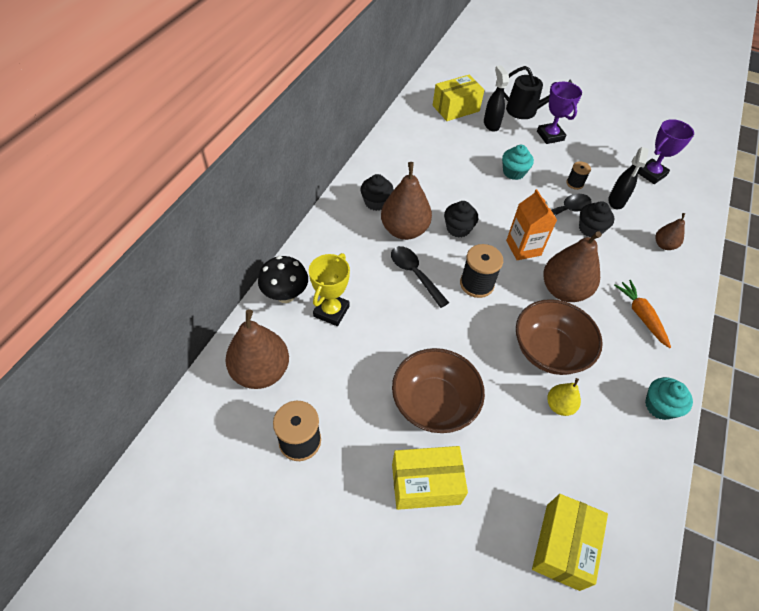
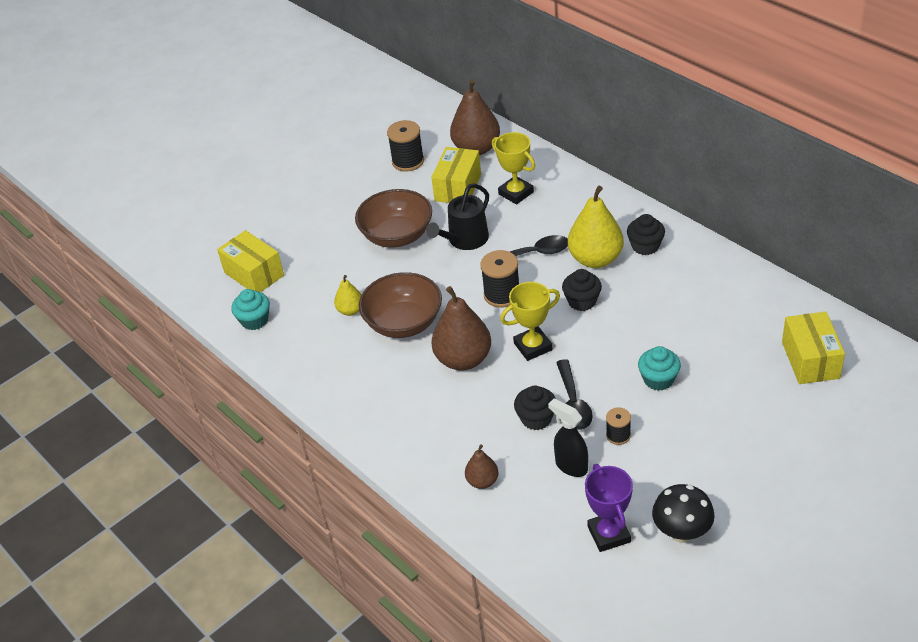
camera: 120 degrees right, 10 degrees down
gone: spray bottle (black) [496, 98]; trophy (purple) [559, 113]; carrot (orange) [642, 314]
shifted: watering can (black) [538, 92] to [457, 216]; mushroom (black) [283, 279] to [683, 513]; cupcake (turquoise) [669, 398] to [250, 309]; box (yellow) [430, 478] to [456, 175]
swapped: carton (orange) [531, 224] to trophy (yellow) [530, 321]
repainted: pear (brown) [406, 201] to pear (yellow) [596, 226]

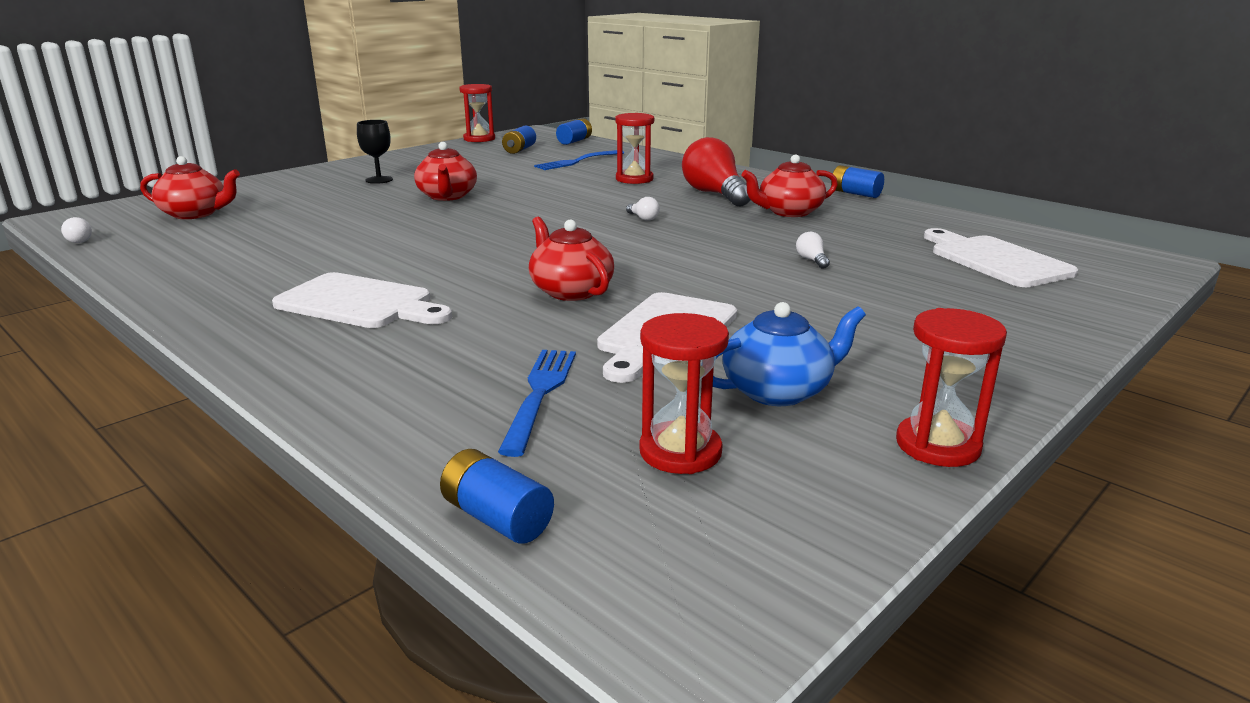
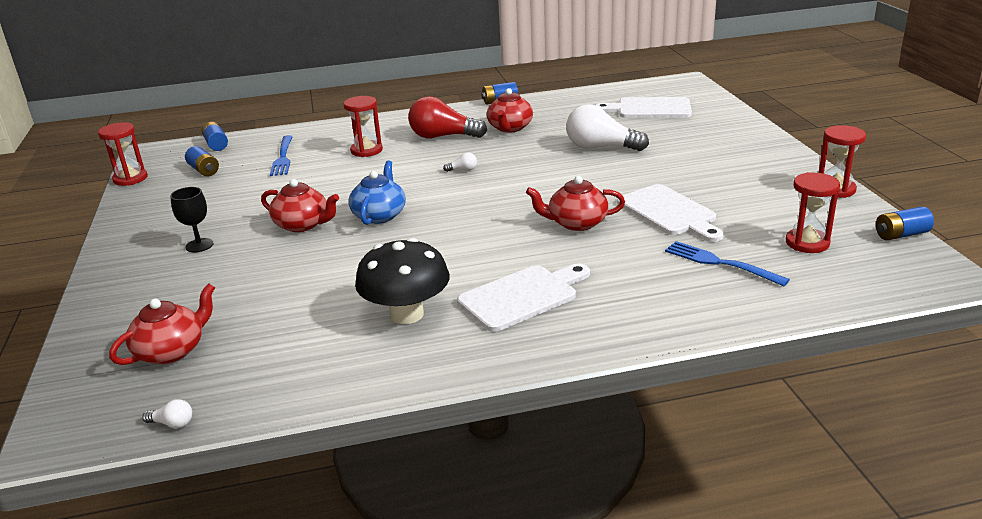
camera: 55 degrees left, 5 degrees up
new: mushroom (black) [402, 281]
shifted: teapot (blue) [789, 354] to [377, 193]; battery (blue) [497, 496] to [905, 223]
scaled: light bulb (white) [813, 250] = [607, 127] x2.50

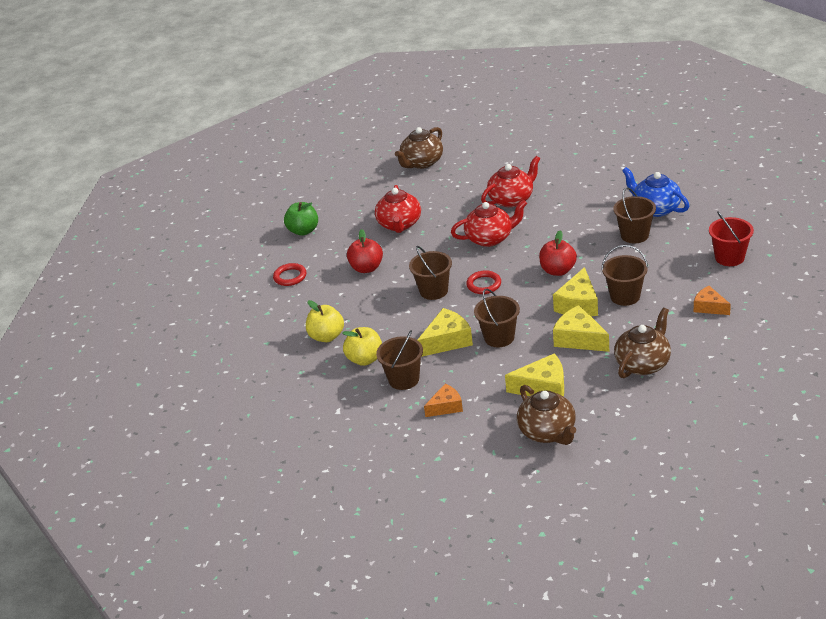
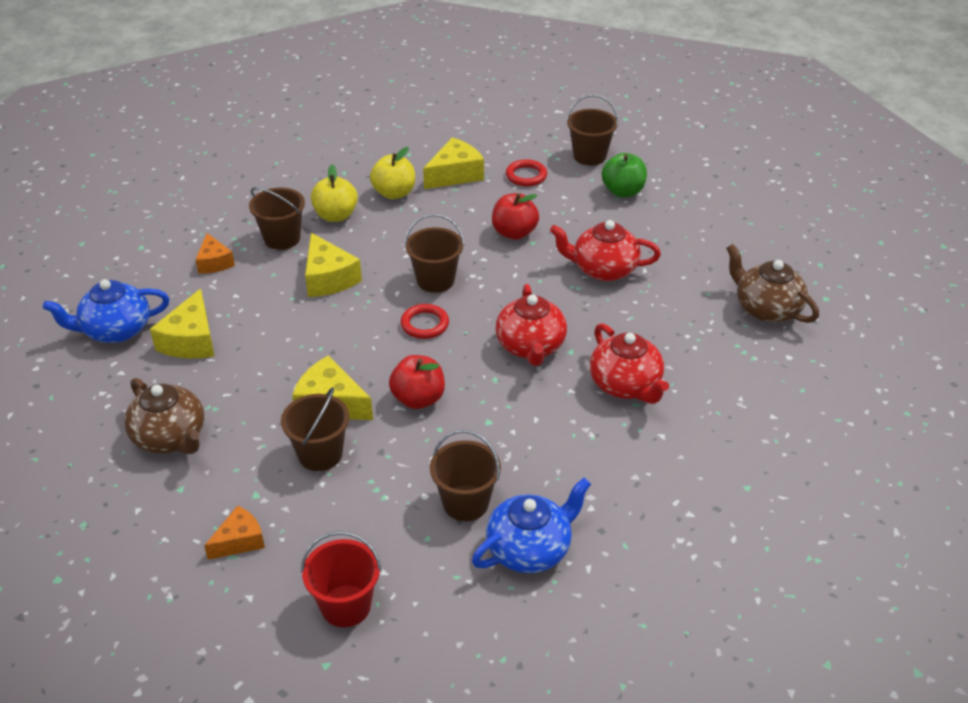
camera: 95 degrees right, 5 degrees up
shifted: bucket (brown) [497, 318] to [592, 130]; cheese (yellow) [581, 328] to [453, 163]
repainted: teapot (brown) [546, 415] to teapot (blue) [106, 311]

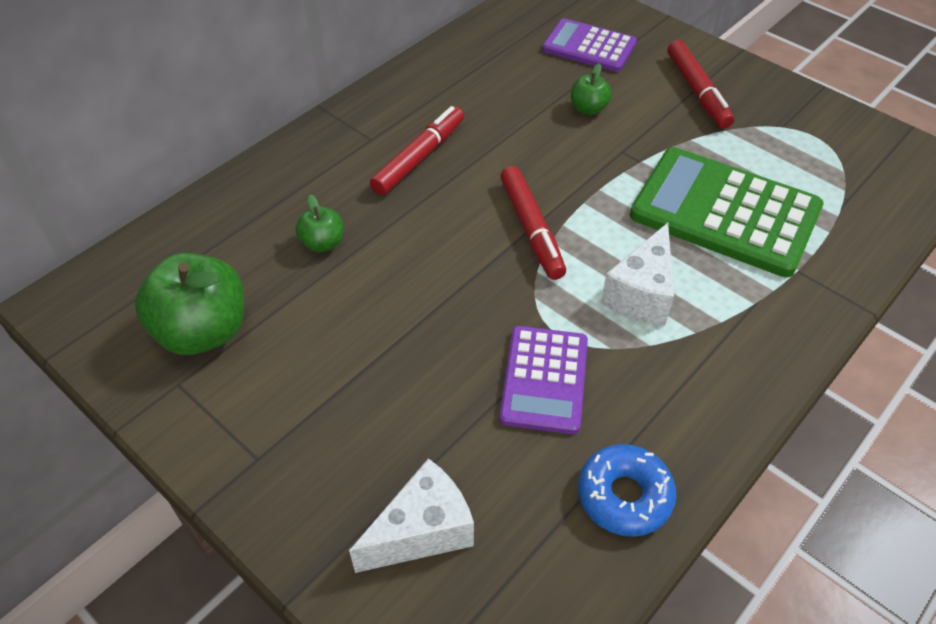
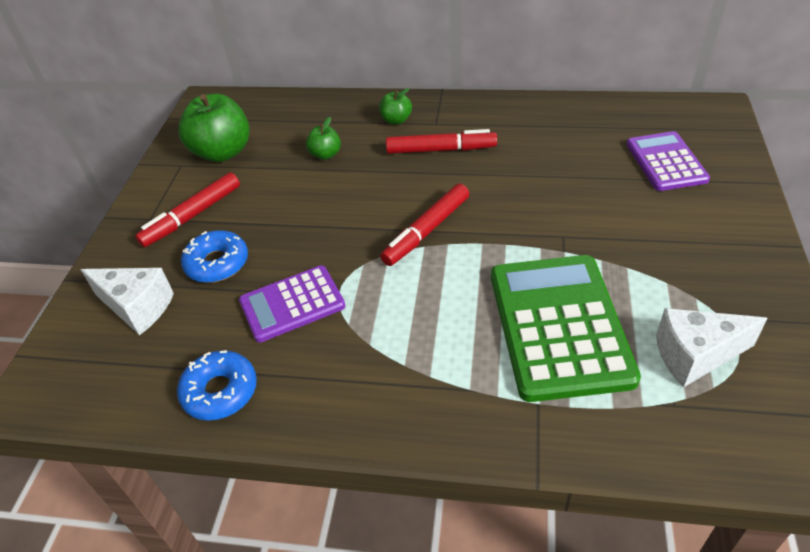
camera: 60 degrees right, 5 degrees down
new: donut (blue) [214, 256]
shifted: marker (red) [700, 84] to [187, 209]; apple (green) [591, 89] to [395, 106]; cheese (white) [637, 274] to [712, 348]

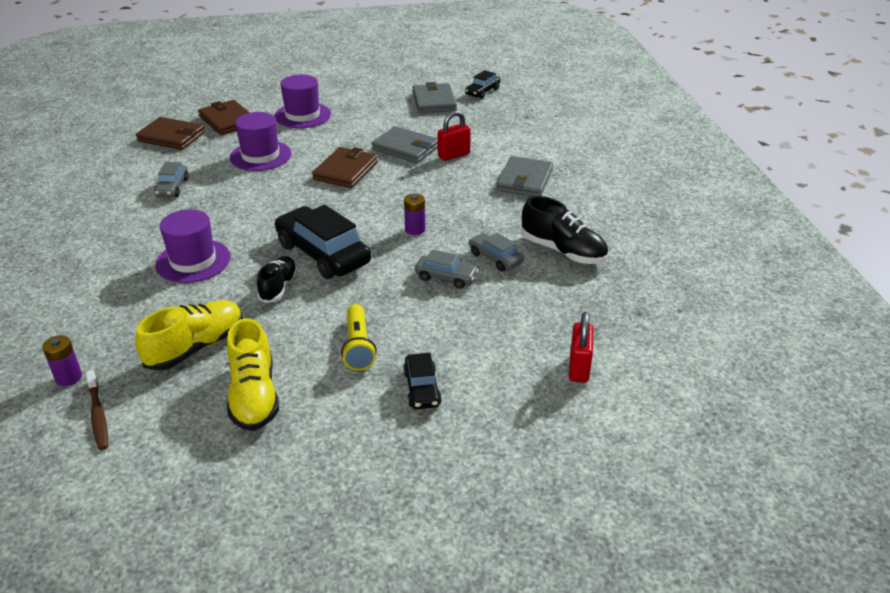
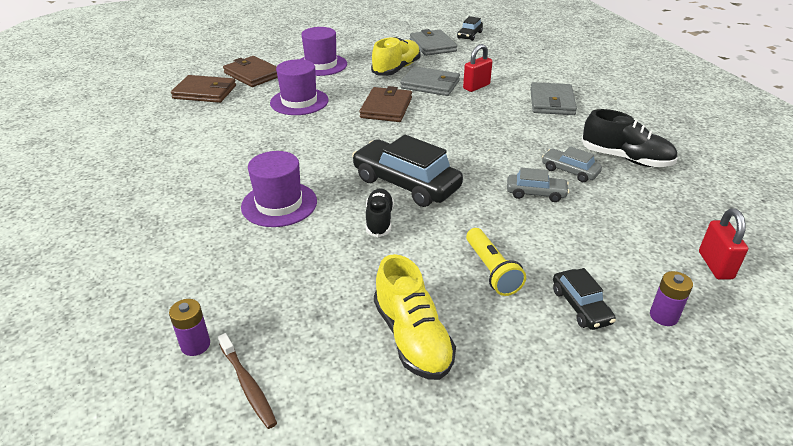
camera: 10 degrees left, 0 degrees up
gone: car (grey) [171, 179]
shifted: battery (purple) [414, 214] to [671, 298]; shoe (yellow) [189, 335] to [396, 56]

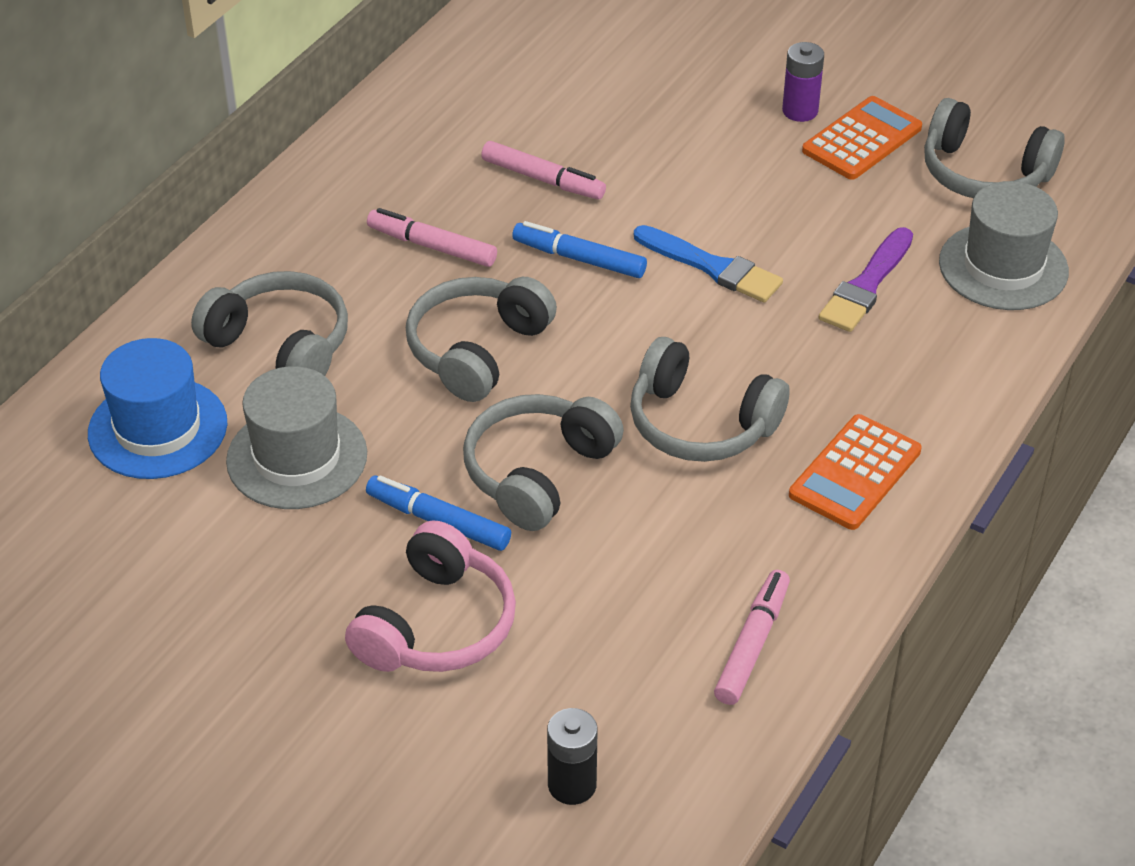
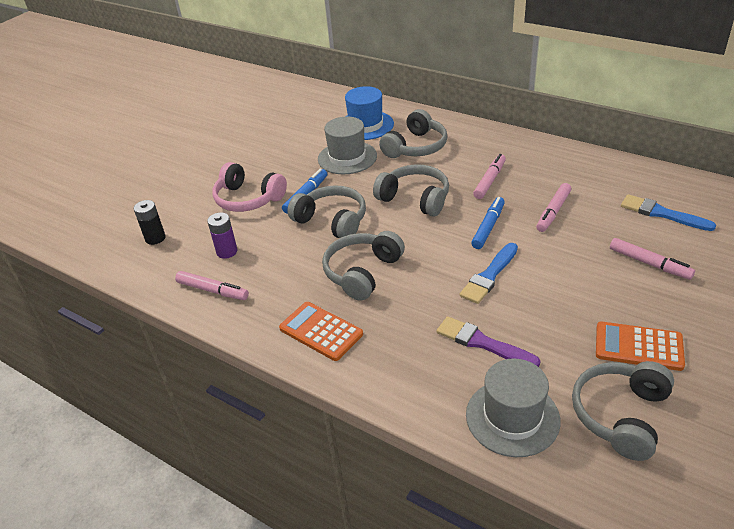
camera: 95 degrees right, 5 degrees down
new: brush (blue) [668, 212]; marker (pink) [652, 259]
shifted: battery (purple) [803, 82] to [222, 236]
rotated: calculator (orange) [862, 138] = [640, 346] 150 degrees clockwise

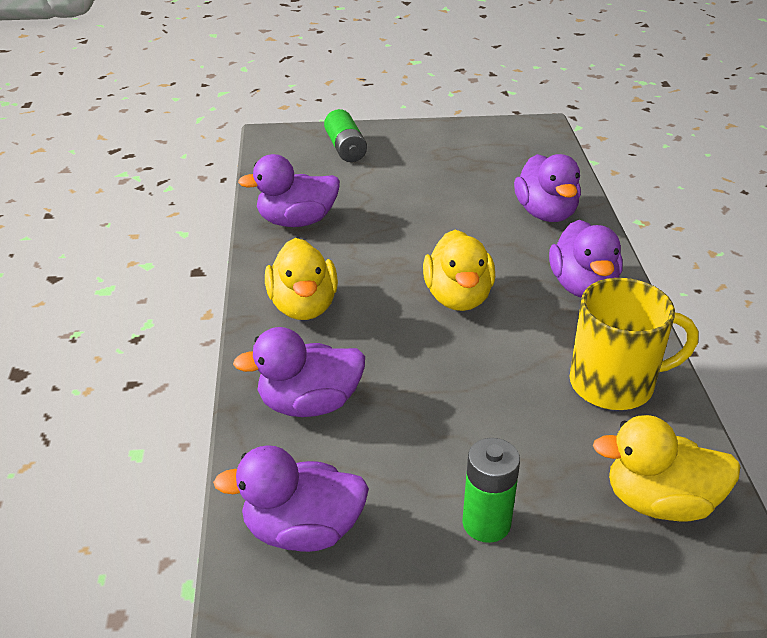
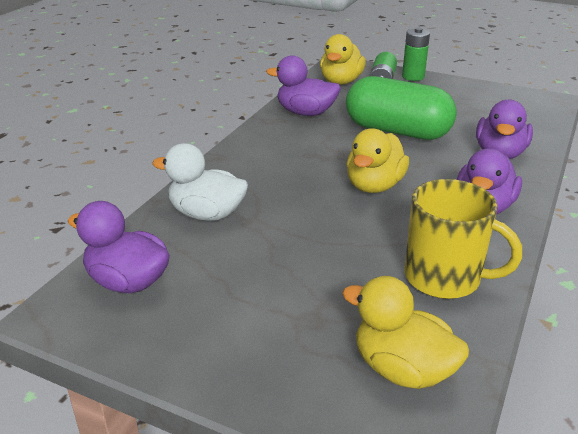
camera: 30 degrees right, 5 degrees down
new: capsule (green) [401, 108]
shifted: duck (yellow) [301, 279] to [343, 59]; battery (green) [491, 490] to [416, 54]
repainted: duck (purple) [299, 372] to duck (white) [200, 182]

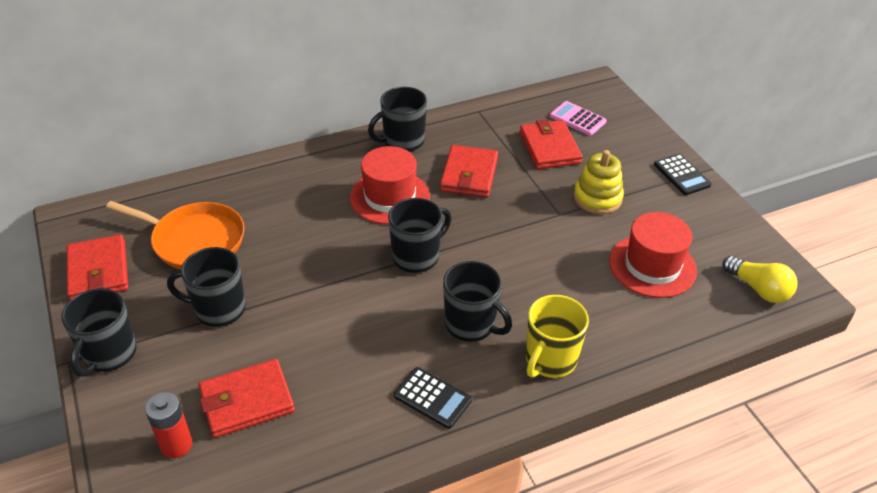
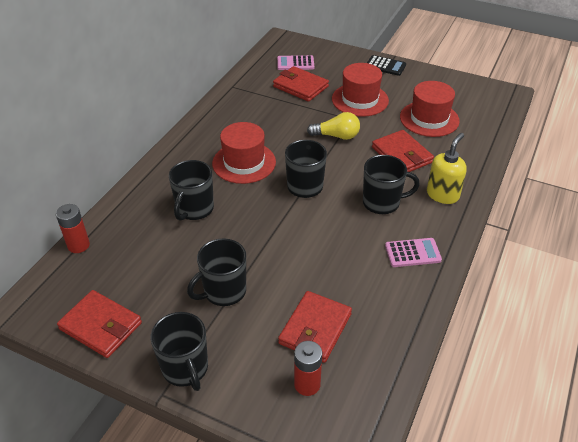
camera: 40 degrees left, 0 degrees up
gone: pan (orange) [175, 235]
new: battery (red) [73, 228]
shifted: mug (black) [397, 119] to [191, 190]; wallet (red) [469, 171] to [403, 151]; light bulb (yellow) [760, 279] to [333, 126]
swapped: stacking toy (yellow) [599, 182] to hat (red) [360, 90]; mug (yellow) [557, 336] to soap dispenser (yellow) [447, 168]
repainted: calculator (black) [433, 398] to calculator (pink) [413, 252]

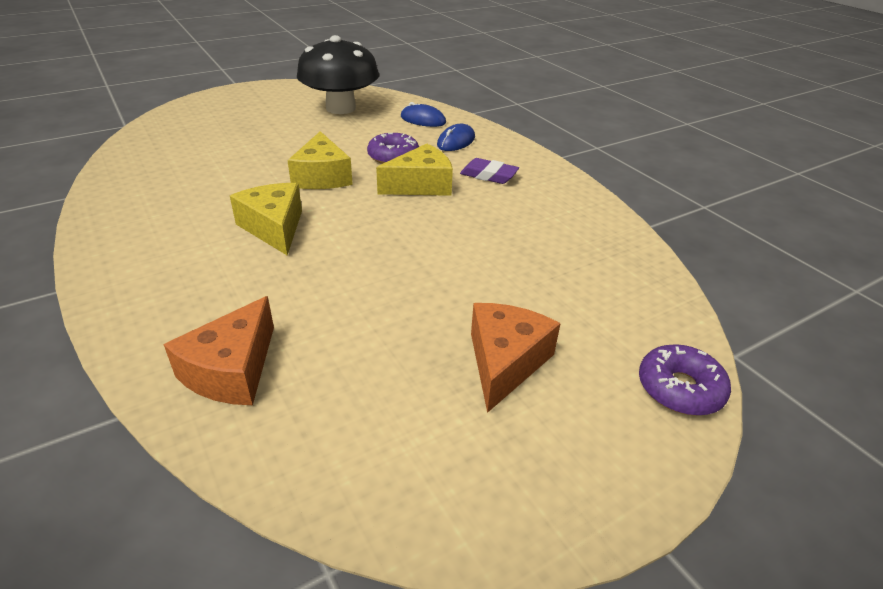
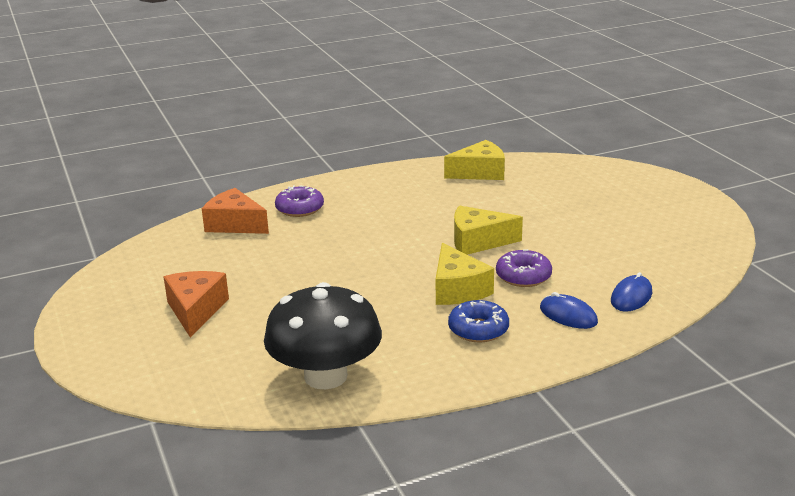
camera: 100 degrees right, 10 degrees down
shifted: mushroom (black) [338, 74] to [323, 335]; cheese (yellow) [266, 219] to [474, 160]; donut (purple) [685, 380] to [299, 201]
swapped: eraser (purple) [489, 171] to donut (blue) [478, 321]
rotated: cheese (orange) [516, 358] = [196, 304] 120 degrees counterclockwise

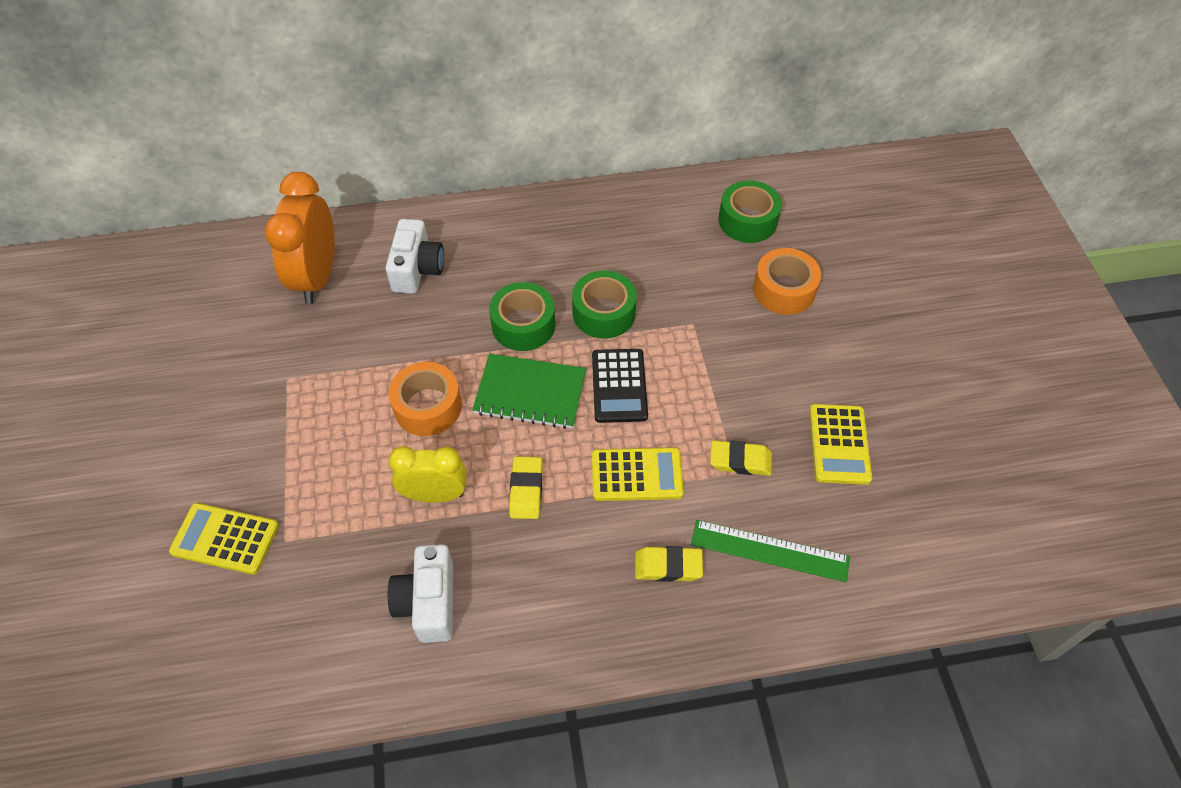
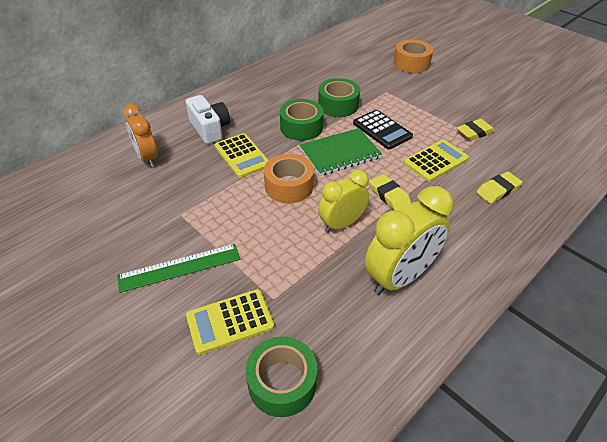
camera: 35 degrees left, 10 degrees down
shifted: tape (green) [750, 211] to [281, 376]; calculator (yellow) [840, 444] to [242, 155]; ruler (green) [770, 551] to [178, 268]
swapped: camera (white) [420, 593] to clock (yellow) [409, 240]
scaled: clock (orange) [299, 238] = [140, 135] x0.65

